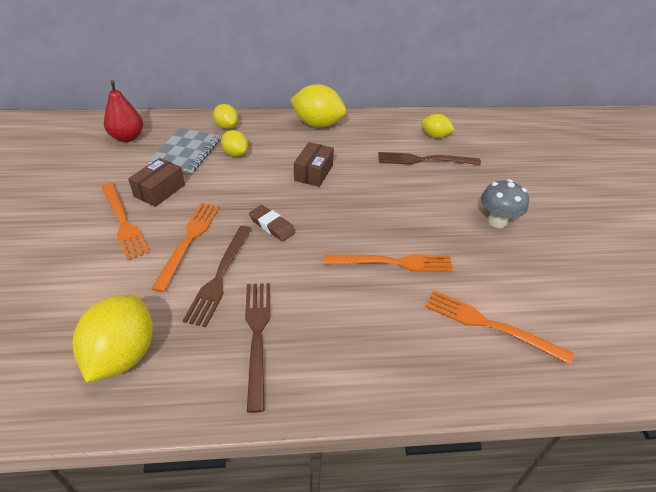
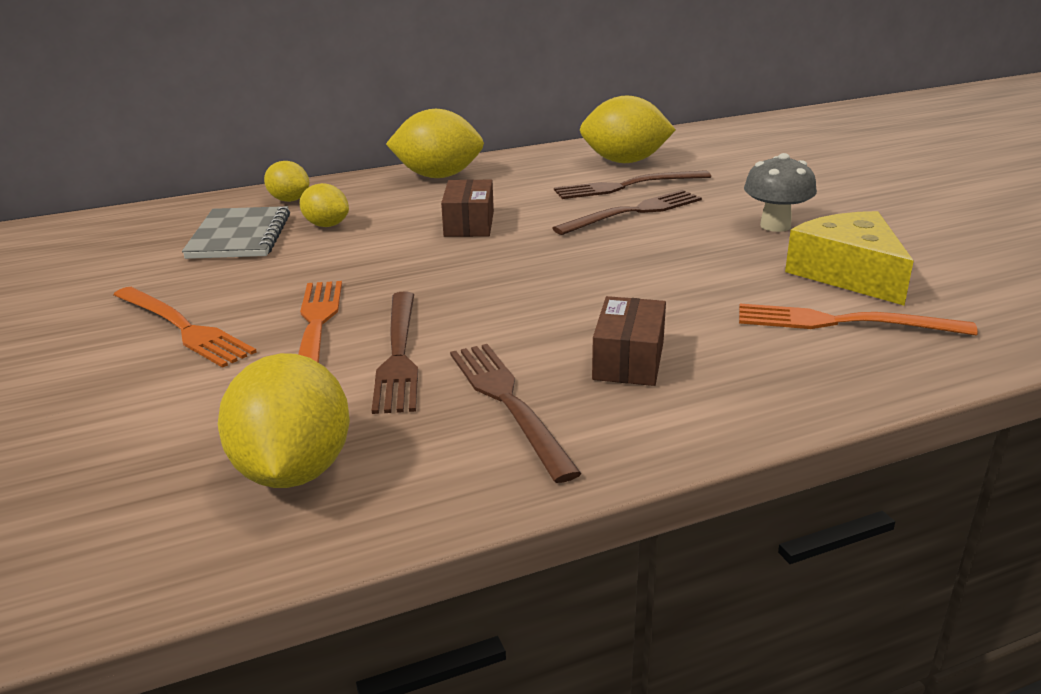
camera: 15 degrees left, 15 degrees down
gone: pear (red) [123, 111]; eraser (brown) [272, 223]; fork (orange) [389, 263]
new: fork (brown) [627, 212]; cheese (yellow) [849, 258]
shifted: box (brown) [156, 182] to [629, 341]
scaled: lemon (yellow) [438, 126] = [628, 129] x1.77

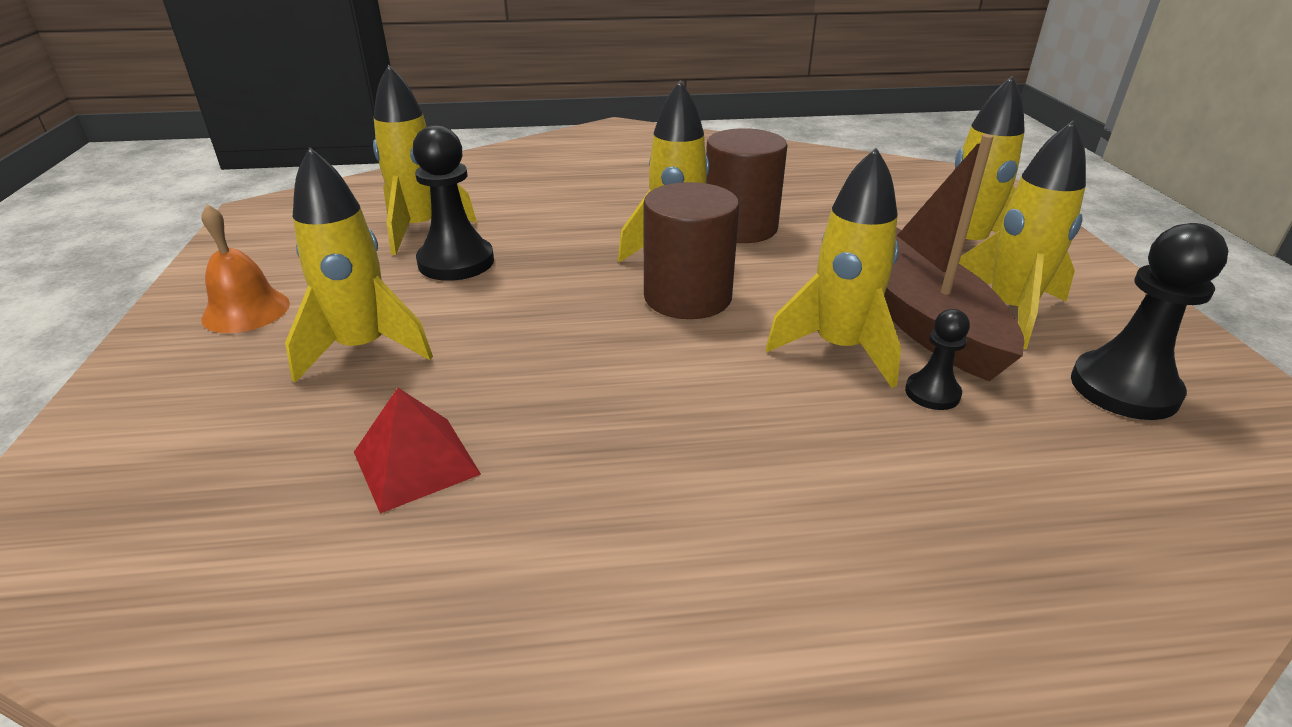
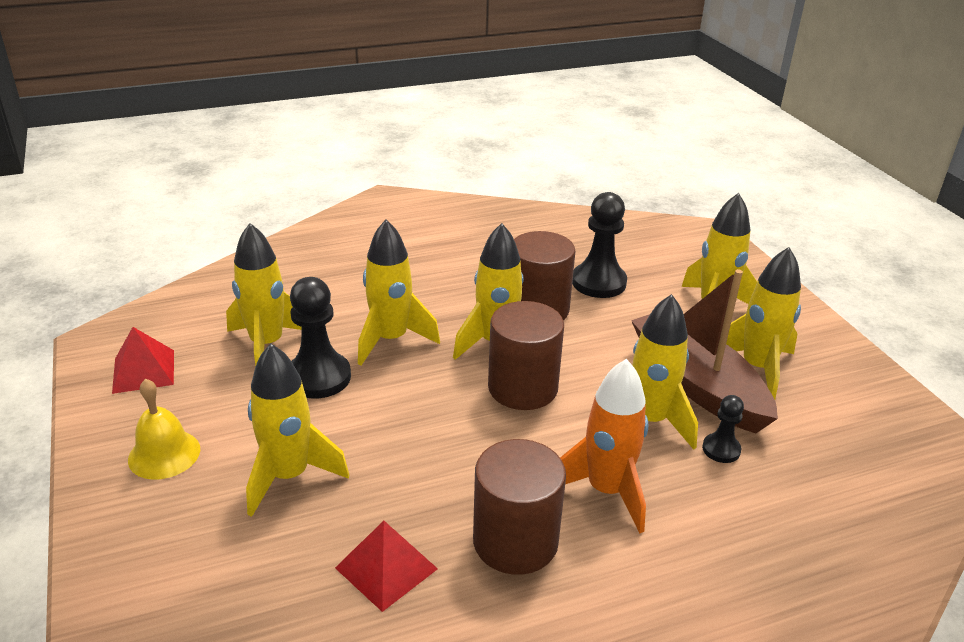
camera: 15 degrees left, 0 degrees up
new: rocket (yellow) [399, 292]; pyramid (red) [143, 360]; rocket (orange) [604, 446]; cylinder (brown) [519, 507]
shifted: pawn (black) [1149, 321] to [599, 245]
repainted: bell (orange) [245, 268] to bell (yellow) [164, 429]

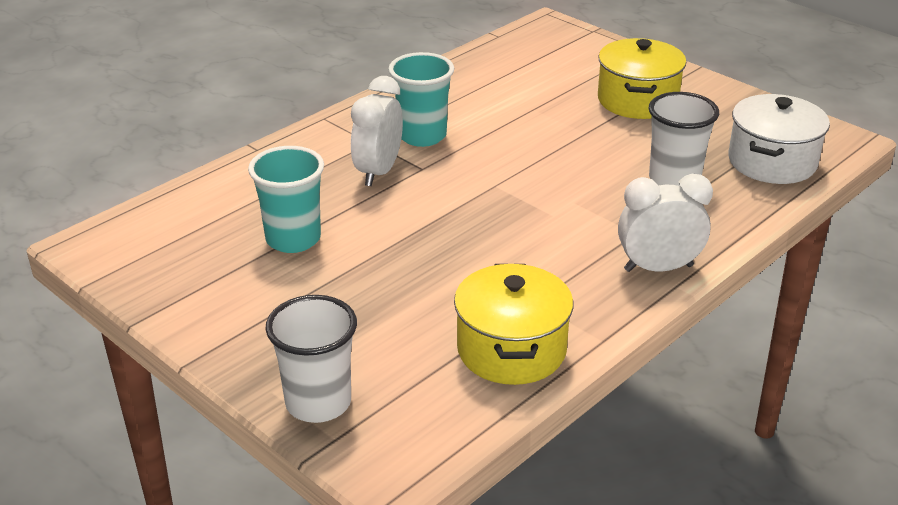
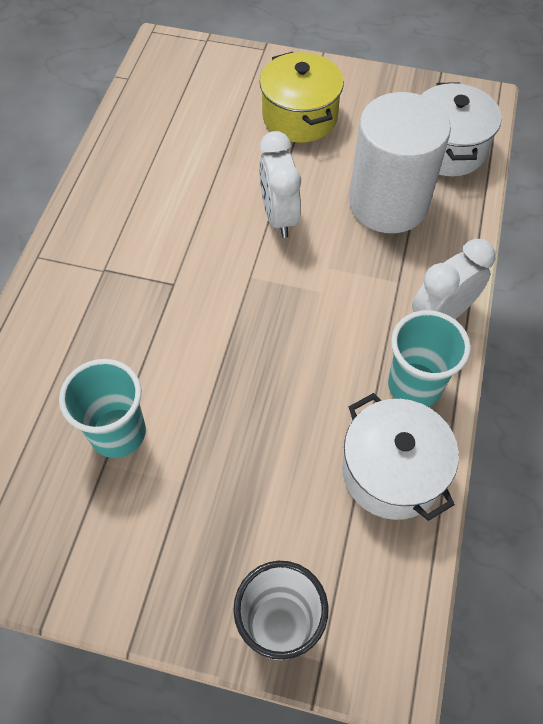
camera: 30 degrees left, 25 degrees up
shifted: cup (turquoise) [421, 99] to [429, 358]; clock (white) [377, 131] to [280, 184]
swapped: cup (white) [684, 139] to cylinder (white) [400, 162]
repainted: pot (yellow) [513, 324] to pot (white) [400, 457]

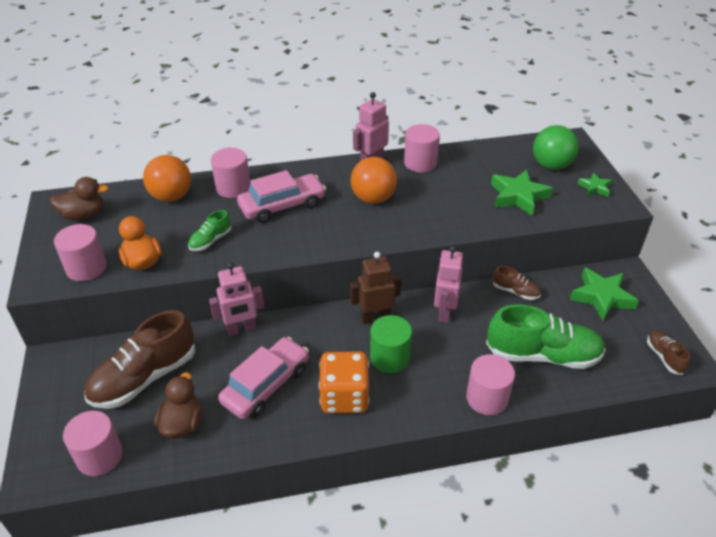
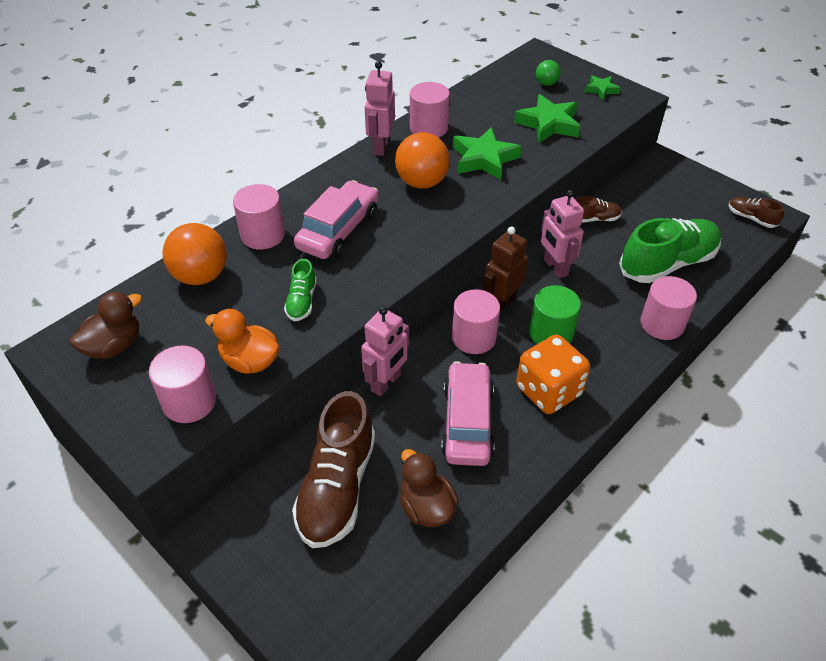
camera: 35 degrees left, 5 degrees up
shifted: star (green) [604, 294] to [487, 153]; cylinder (pink) [93, 443] to [476, 321]
scaled: ball (green) [556, 147] = [548, 73] x0.52

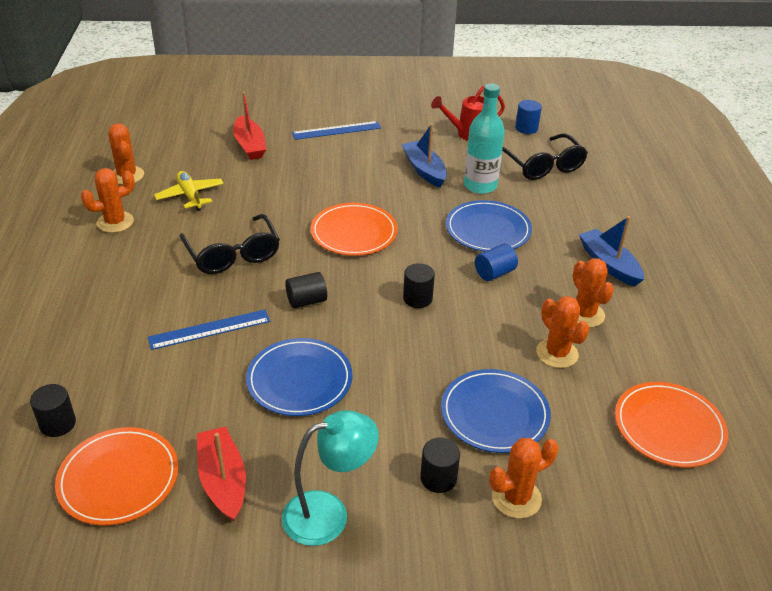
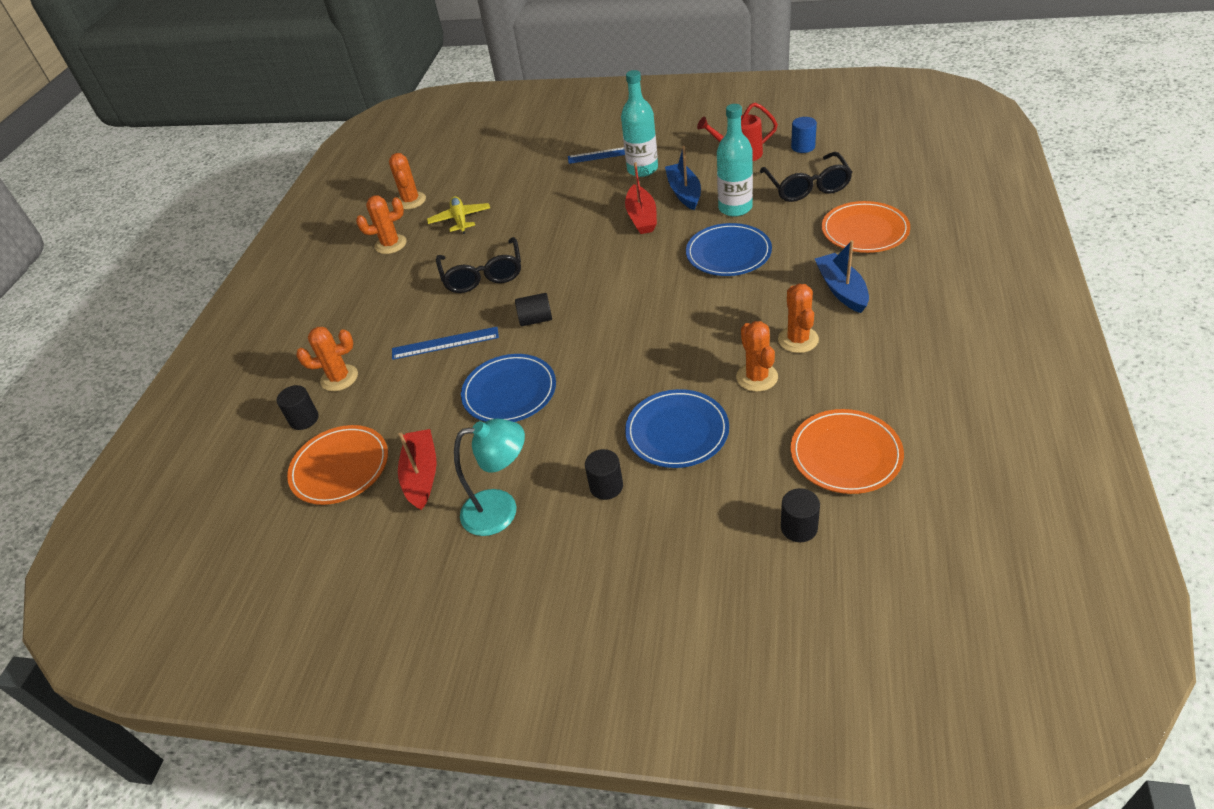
camera: 20 degrees right, 5 degrees up
gone: cylinder (blue) [496, 262]
new: bottle (turquoise) [639, 123]
shifted: boat (red) [249, 126] to [641, 198]; plate (orange) [354, 229] to [866, 227]; cylinder (black) [419, 285] to [800, 515]; cactus (orange) [524, 478] to [327, 359]

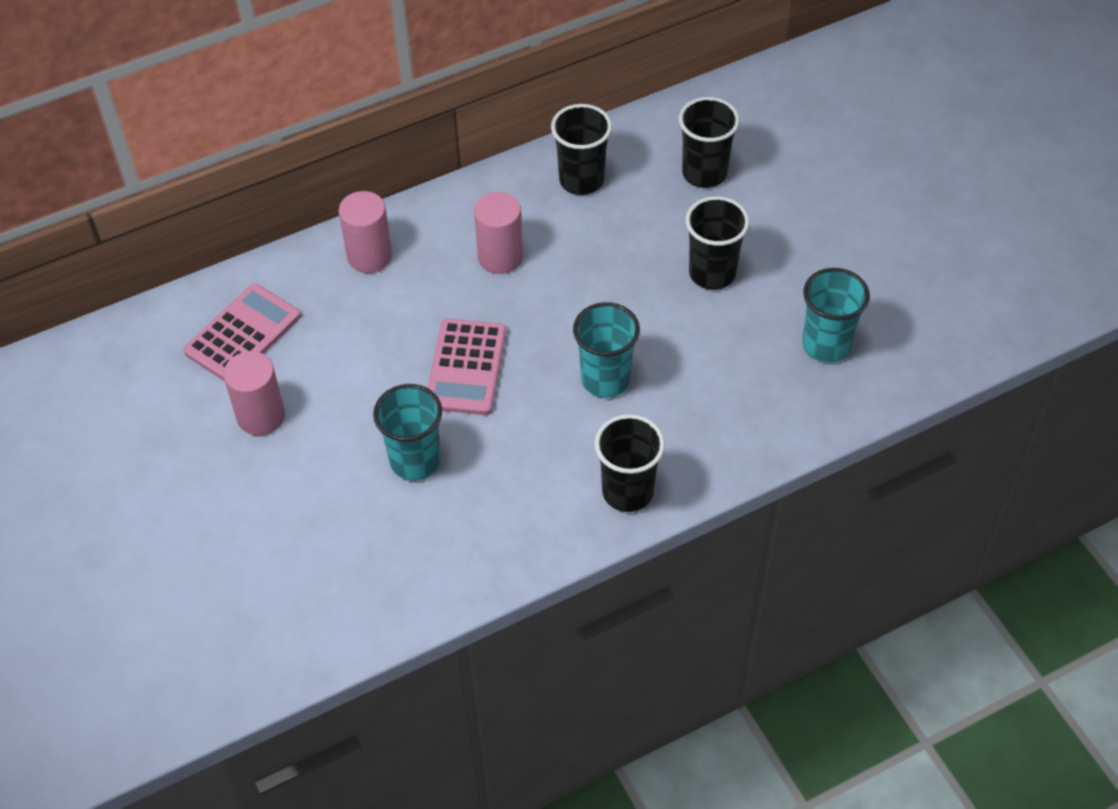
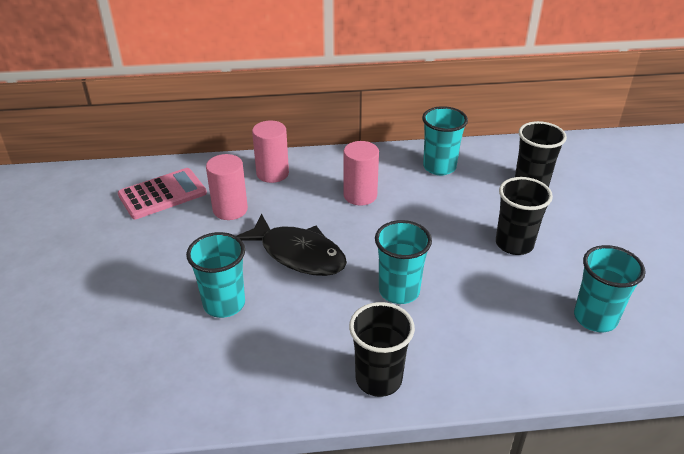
camera: 20 degrees right, 15 degrees down
shifted: cylinder (pink) [254, 393] to [227, 187]
swapped: calculator (pink) [466, 367] to fish (black) [292, 244]
repainted: cup (black) [581, 149] to cup (turquoise) [445, 140]

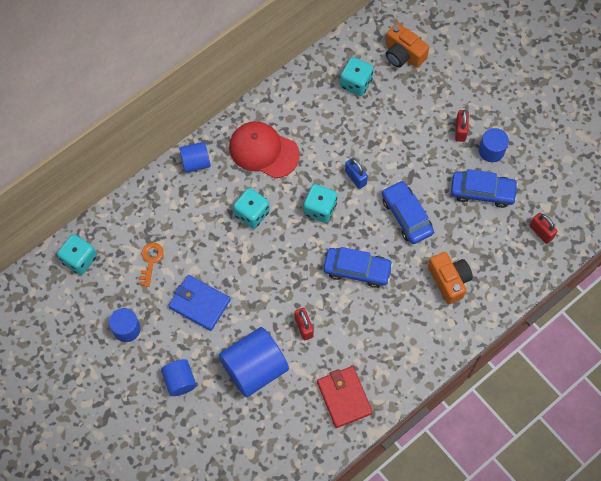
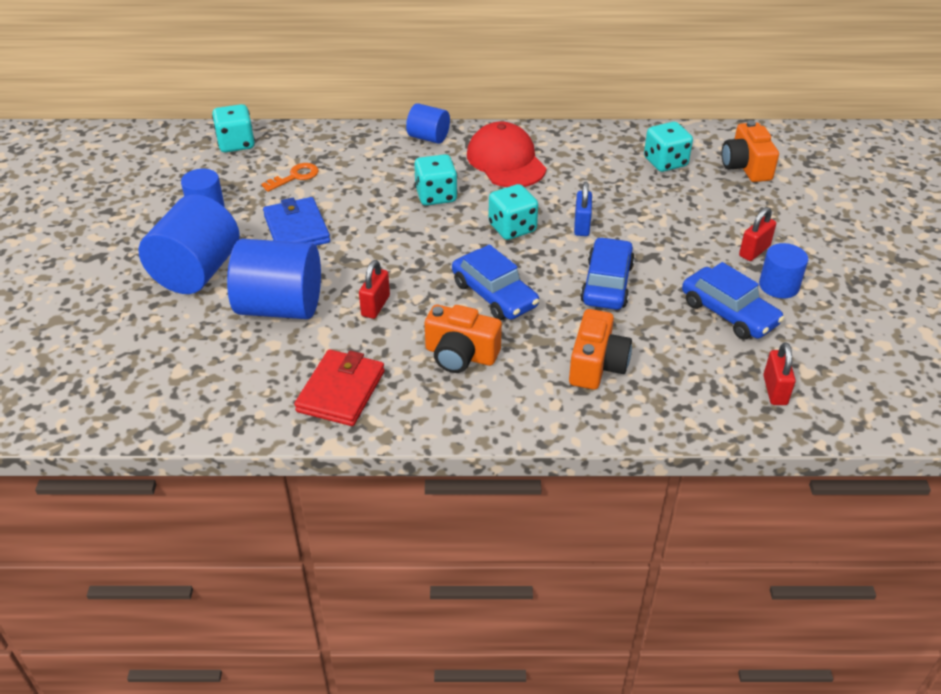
camera: 40 degrees right, 25 degrees down
new: camera (orange) [463, 339]
scaled: cylinder (blue) [179, 377] = [189, 244] x1.82

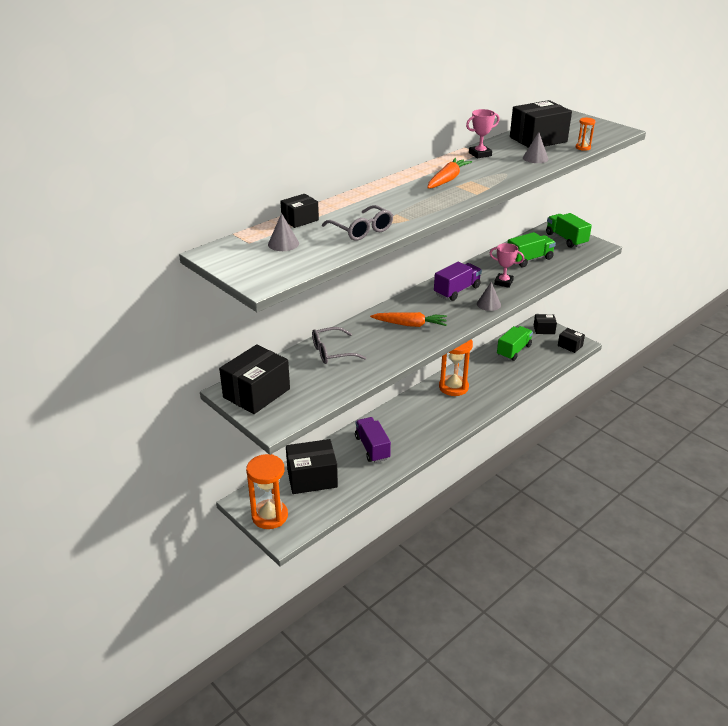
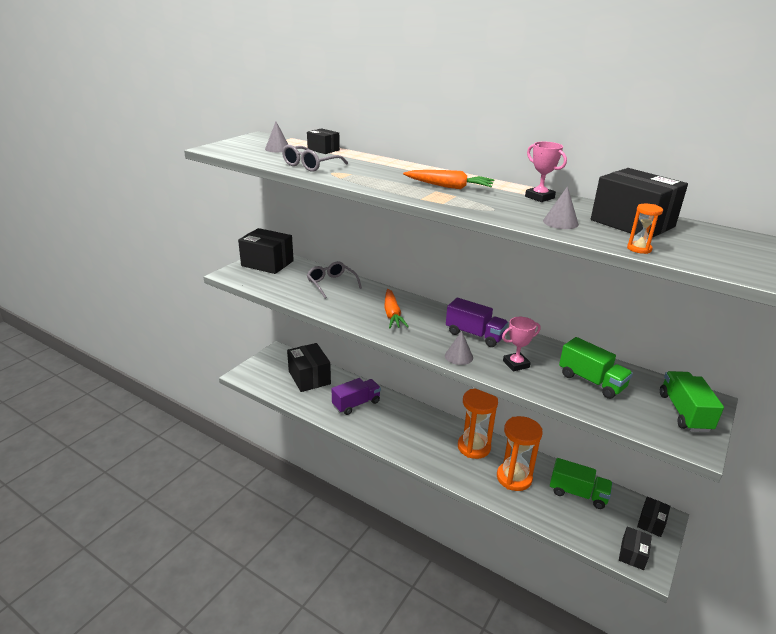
camera: 75 degrees right, 5 degrees down
shifted: hourglass (orange) [267, 491] to [520, 453]
rotated: truck (green) [569, 230] = [692, 401] 45 degrees counterclockwise; trophy (pink) [507, 265] = [521, 344] 60 degrees clockwise; box (black) [545, 324] = [653, 517] 45 degrees clockwise

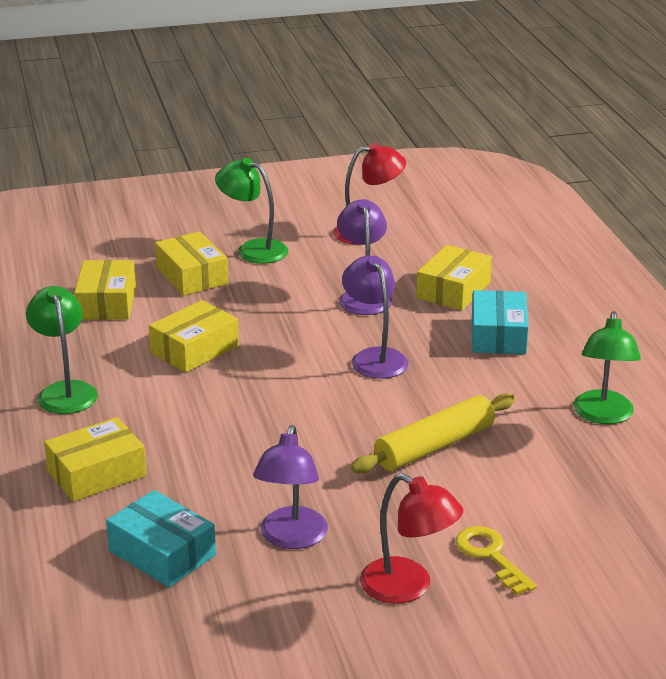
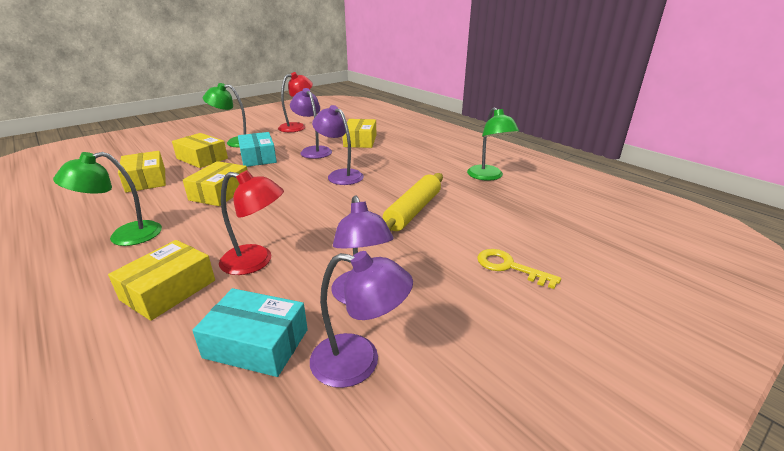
camera: 25 degrees left, 0 degrees up
new: lamp (purple) [361, 319]
shifted: box (turquoise) [500, 322] to [257, 149]; lamp (red) [411, 538] to [251, 222]
rotated: lamp (green) [62, 350] = [107, 199] 75 degrees counterclockwise

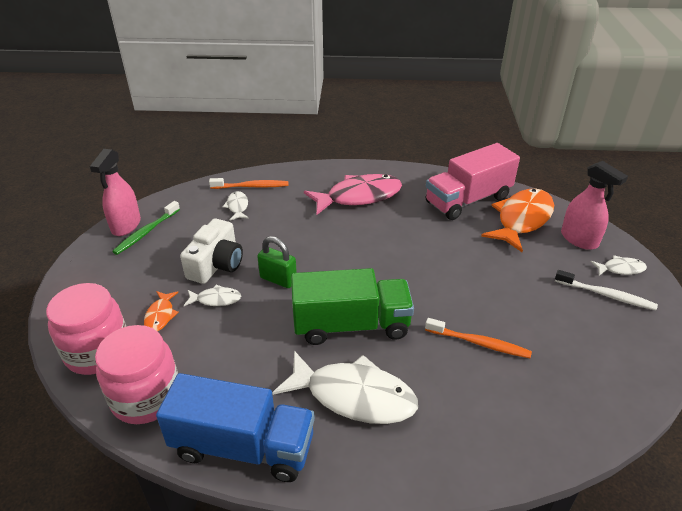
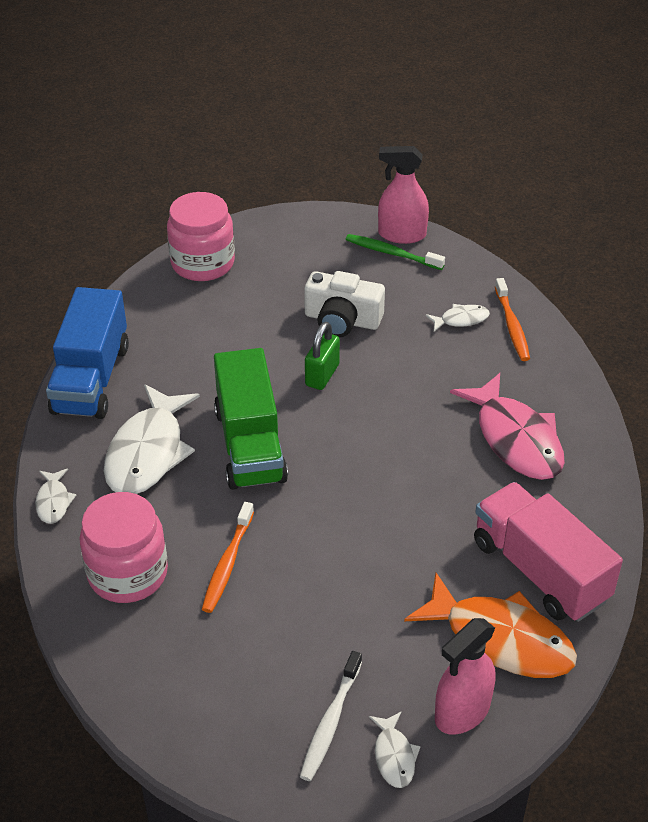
camera: 85 degrees right, 5 degrees up
gone: fish (orange) [161, 311]
shifted: fish (white) [212, 295] to [55, 496]; jar (pink) [136, 374] to [123, 547]

